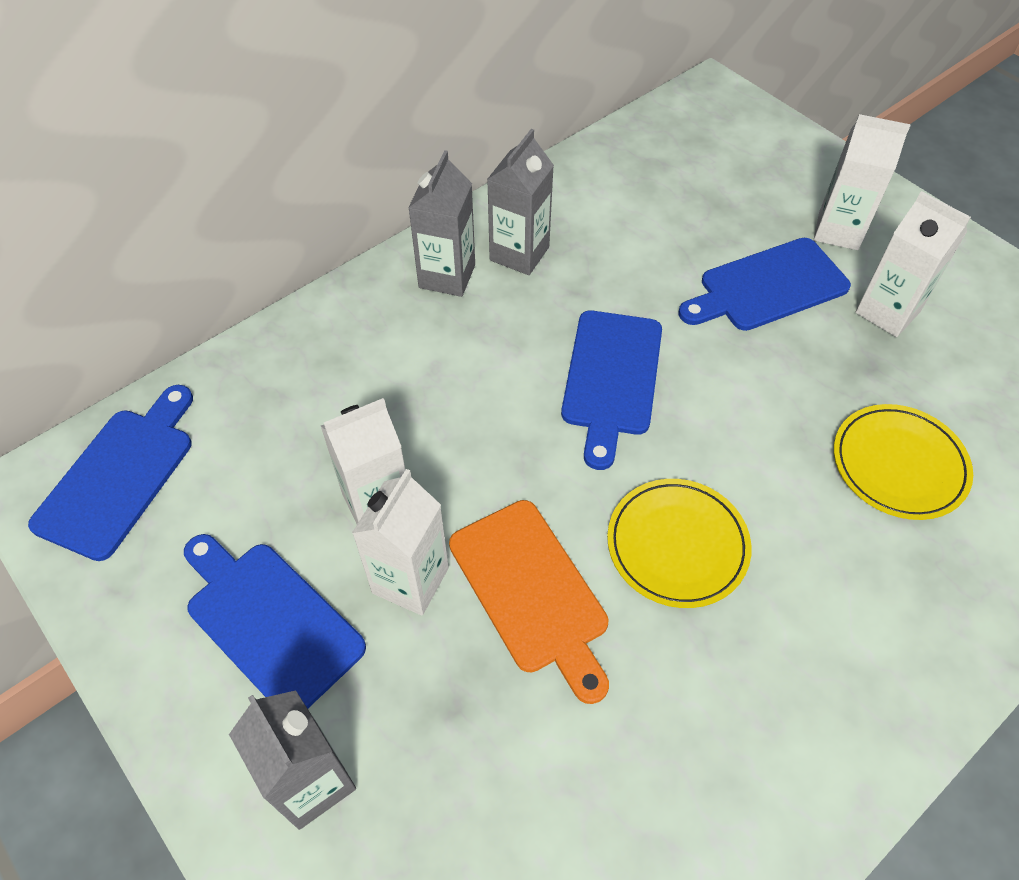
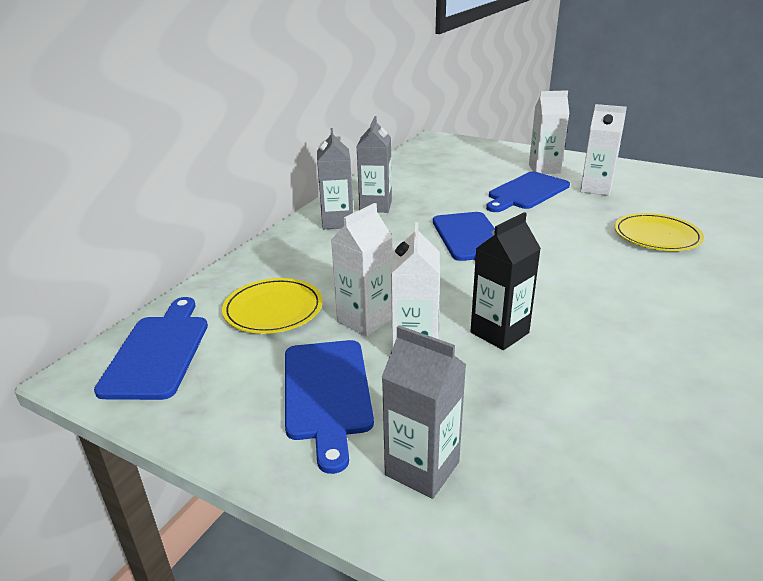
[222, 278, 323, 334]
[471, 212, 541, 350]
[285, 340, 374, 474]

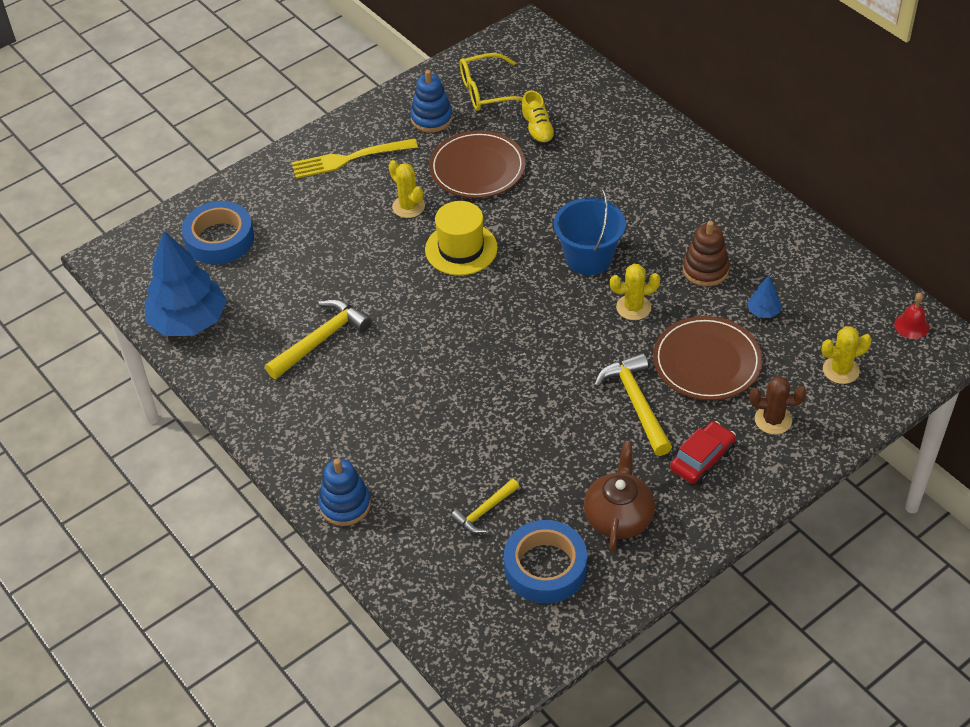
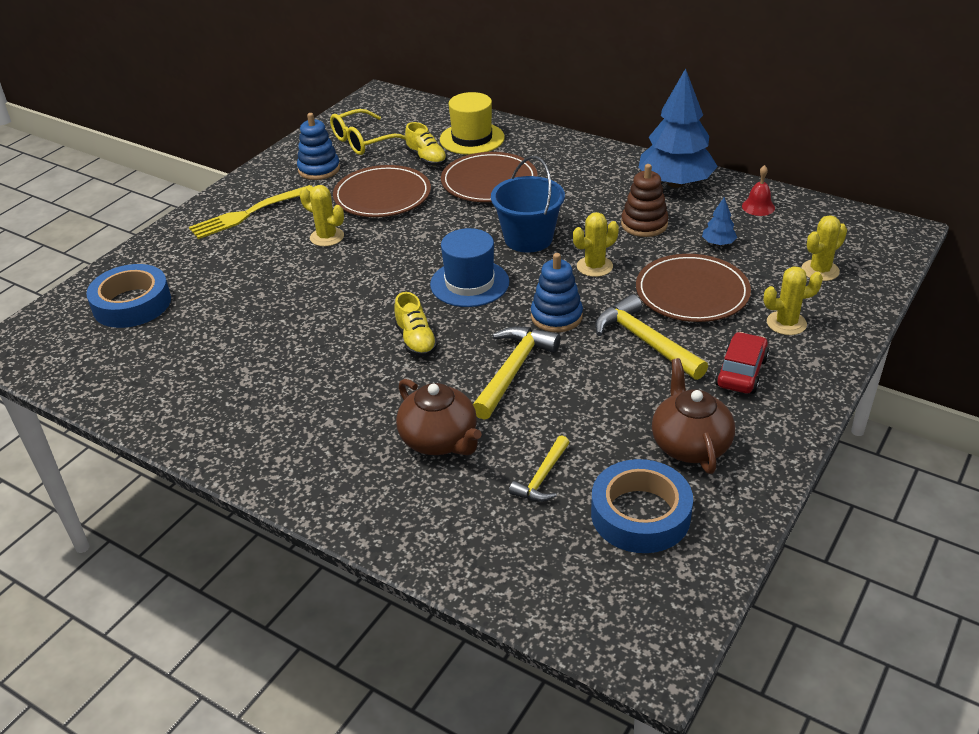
[394, 292, 438, 357]
[396, 379, 482, 455]
[430, 228, 509, 307]
[441, 152, 537, 202]
[638, 68, 718, 188]
[473, 326, 561, 420]
[531, 253, 583, 332]
[440, 92, 505, 155]
[742, 165, 775, 216]
[763, 267, 823, 335]

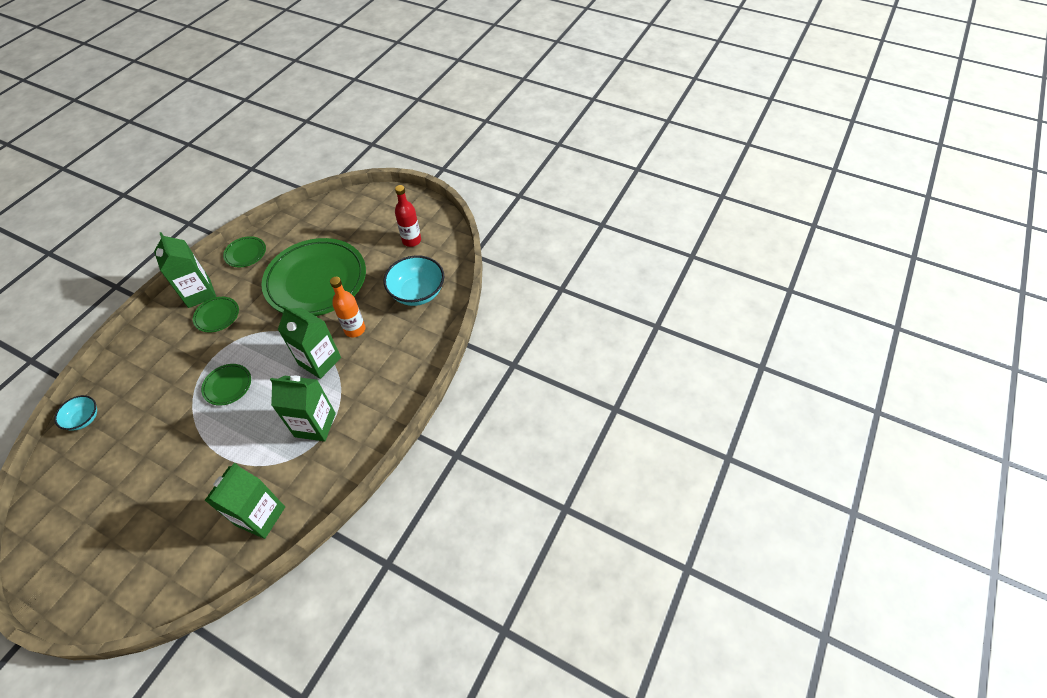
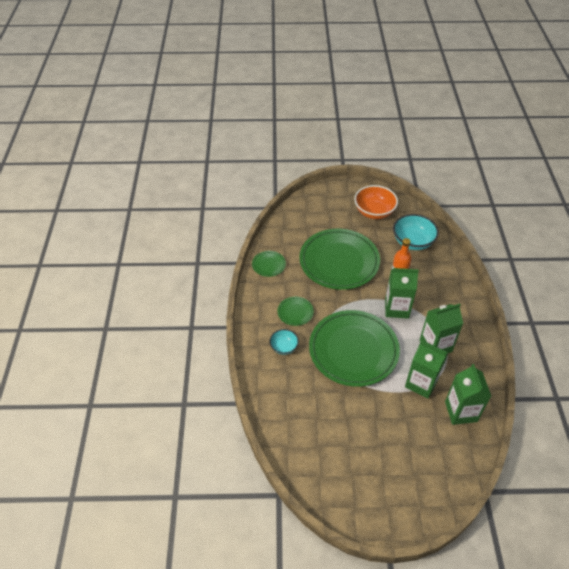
[269, 329, 299, 355]
[405, 340, 449, 399]
[354, 185, 398, 219]
[309, 310, 400, 387]

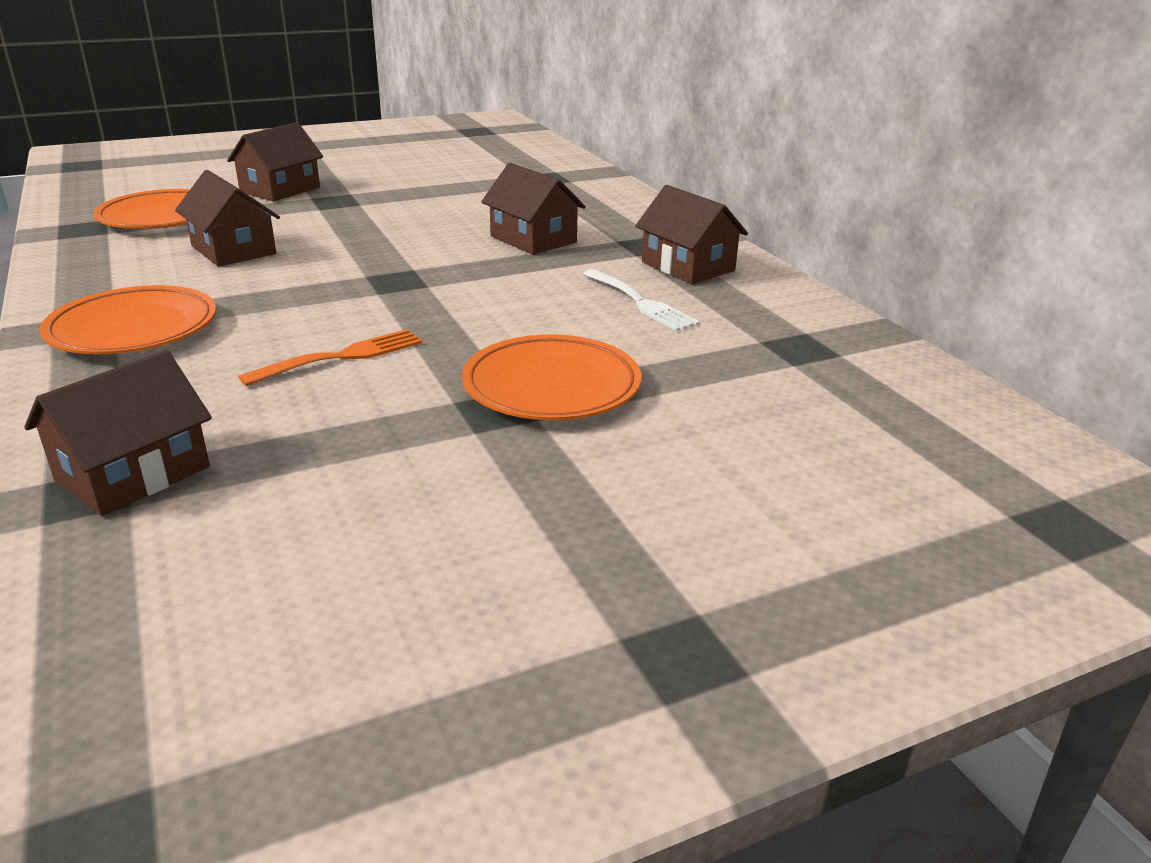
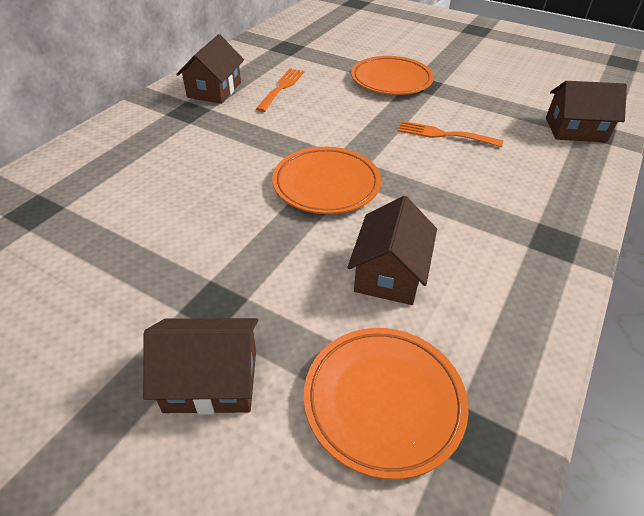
[481, 163, 586, 255] (first image)
[272, 147, 381, 214]
[256, 68, 304, 112]

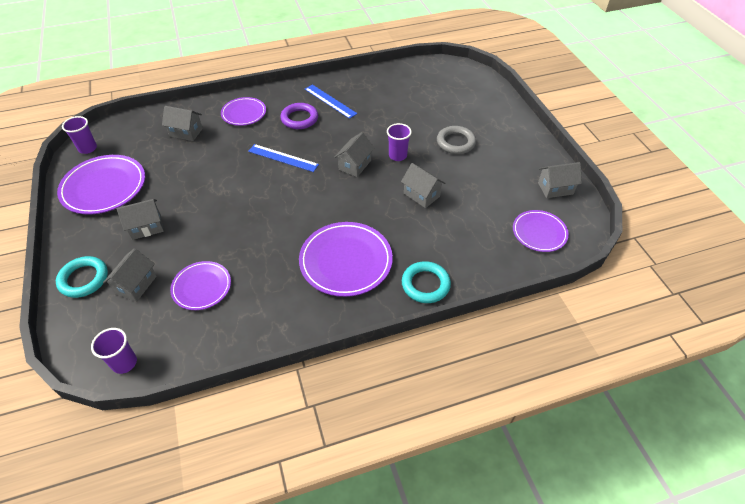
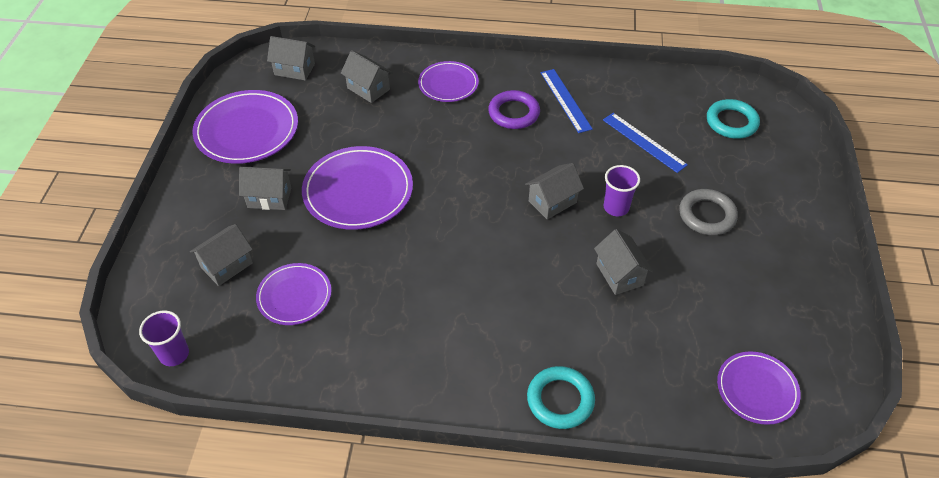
[62, 116, 97, 154] (first image)
[707, 99, 760, 139]
[603, 113, 688, 173]
[302, 146, 413, 230]
[267, 36, 315, 80]

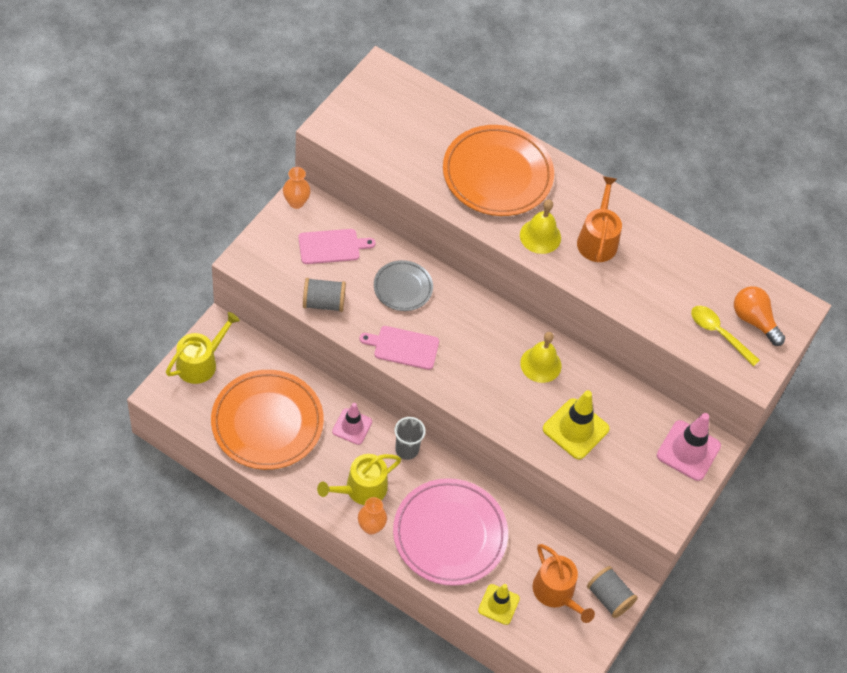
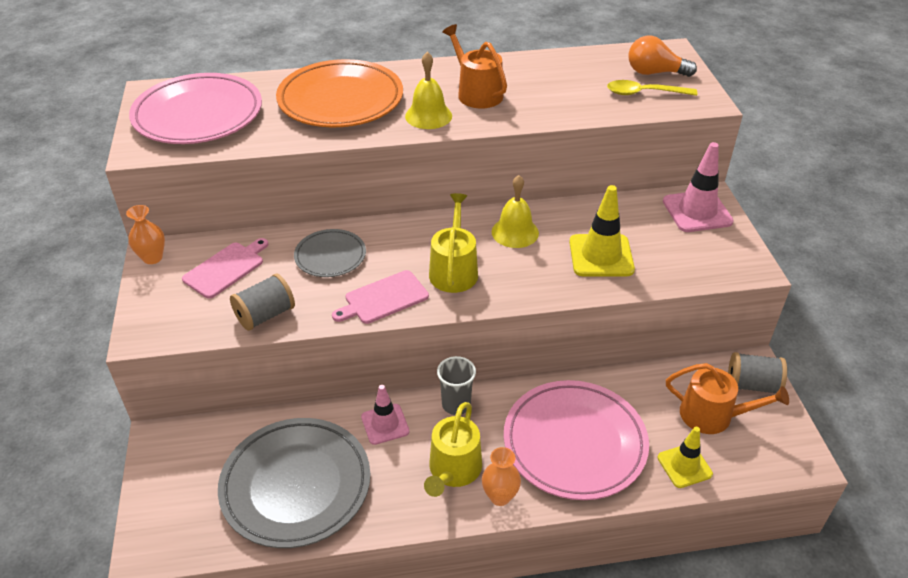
[129, 73, 262, 144]
[429, 193, 478, 293]
[218, 418, 370, 548]

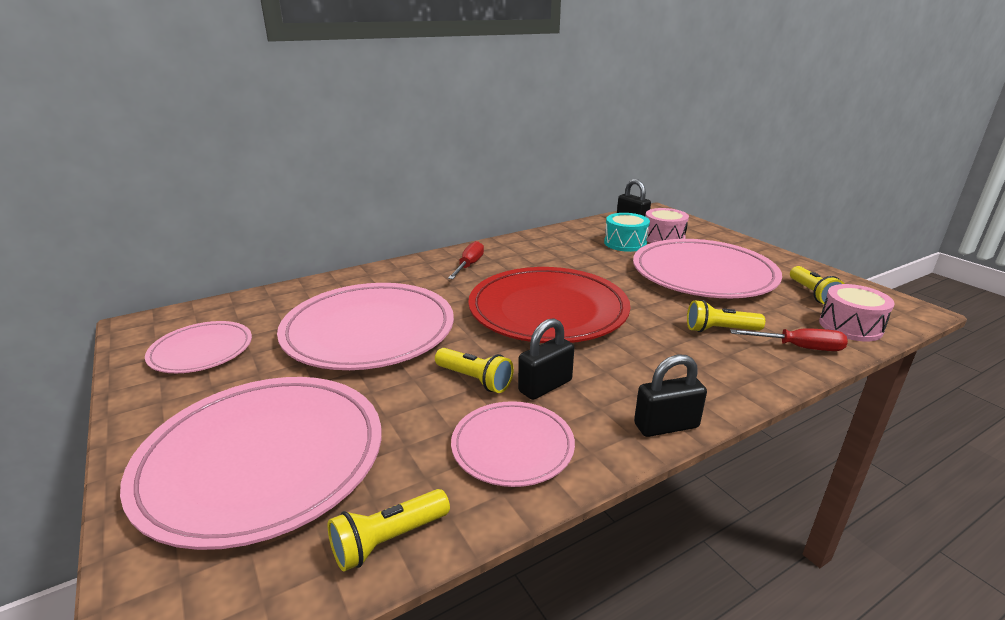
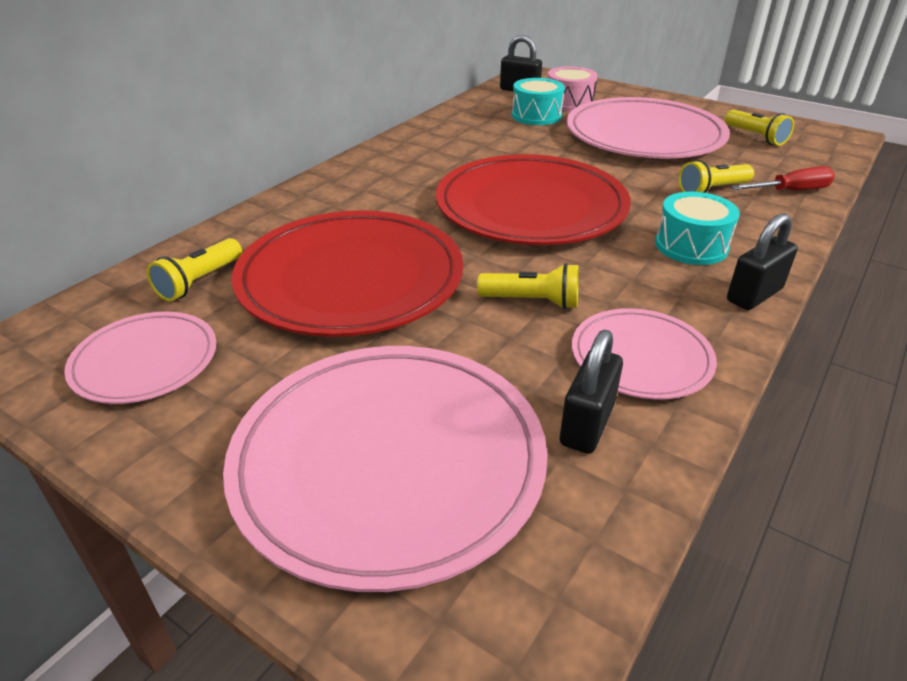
[448, 241, 484, 279] (first image)
[819, 284, 895, 341] (first image)
[655, 192, 740, 265]
[147, 238, 242, 301]
[560, 330, 623, 454]
[232, 210, 463, 337]

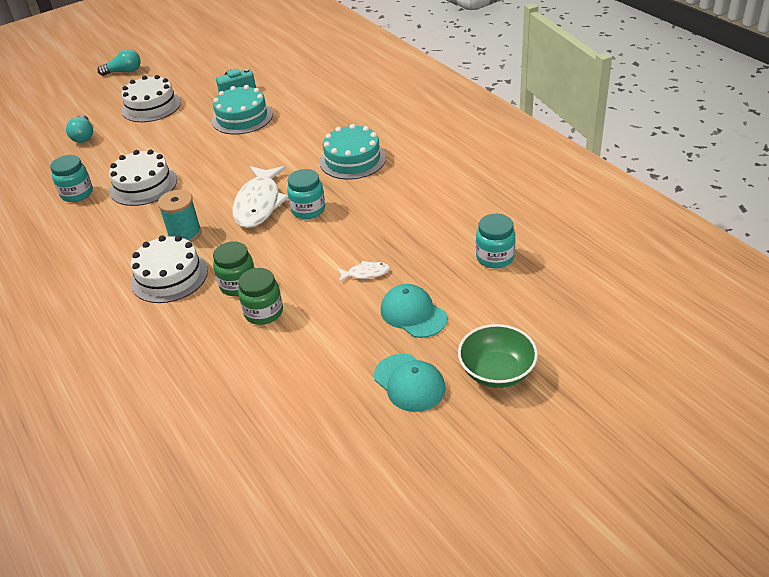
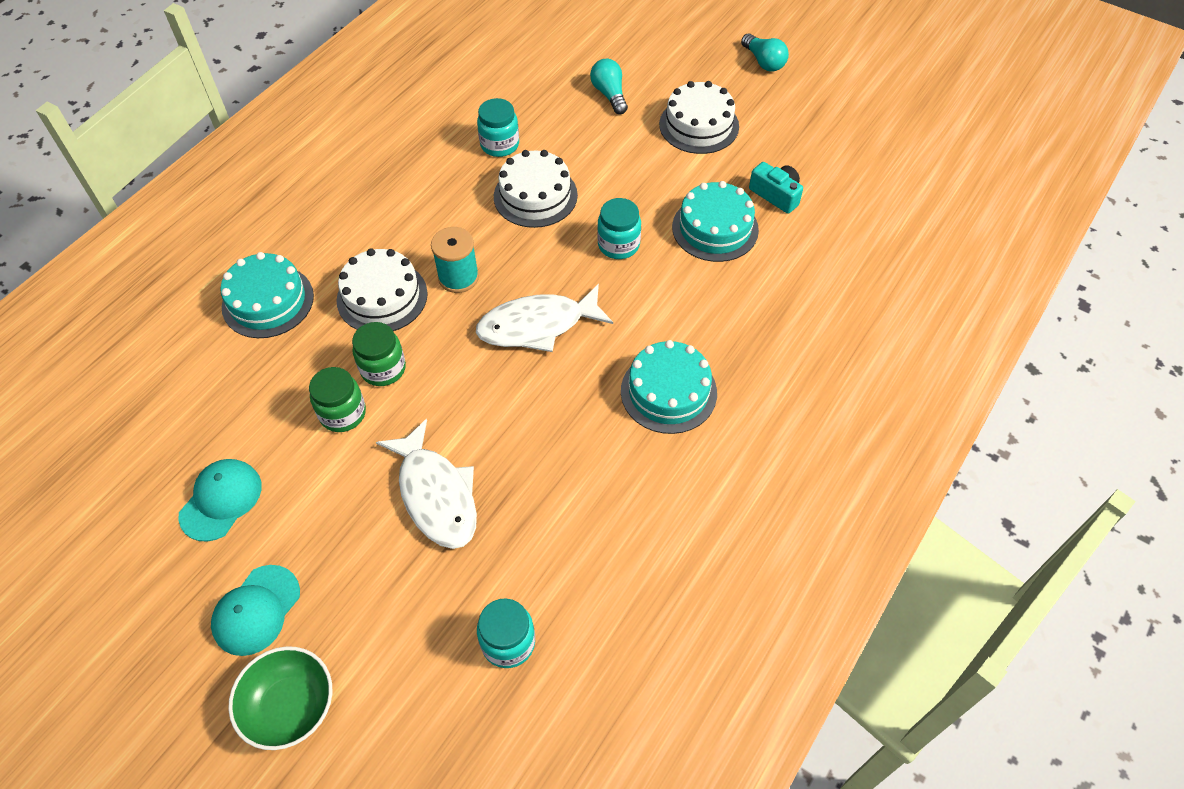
[220, 252, 314, 338]
[597, 198, 641, 259]
[178, 459, 262, 542]
[590, 59, 628, 114]
[376, 419, 477, 549]

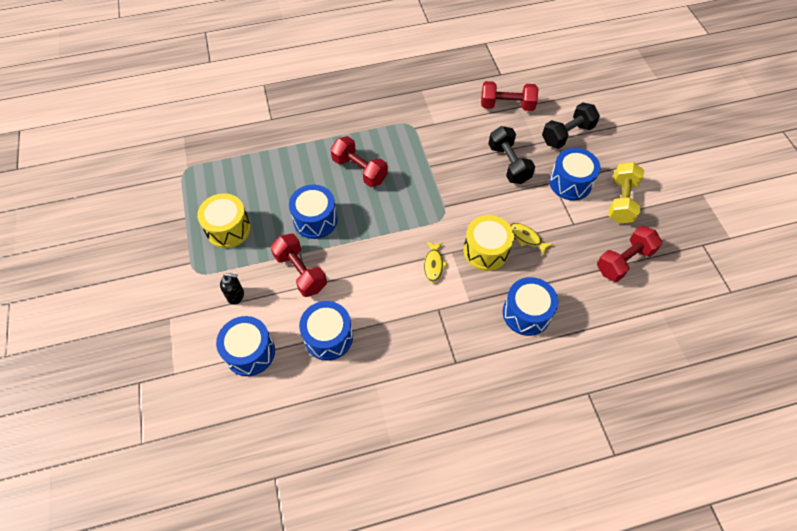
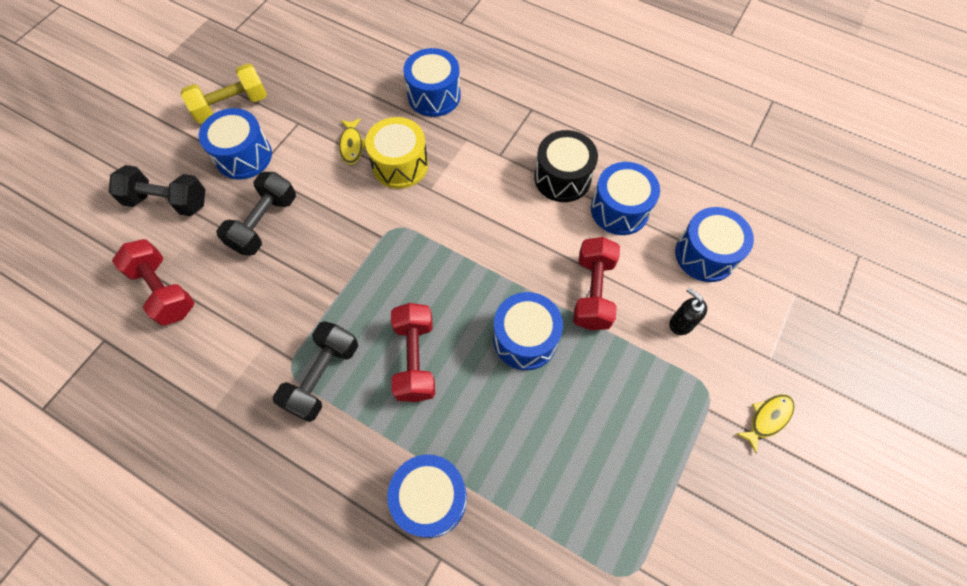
[197, 193, 251, 248] (first image)
[597, 225, 662, 282] (first image)
[273, 321, 358, 422]
[387, 454, 467, 538]
[534, 130, 598, 202]
[736, 394, 795, 454]

